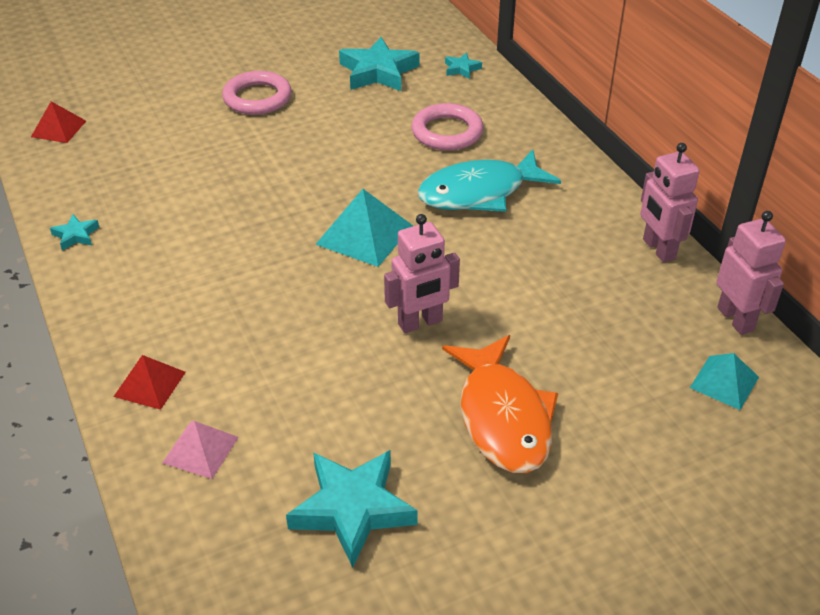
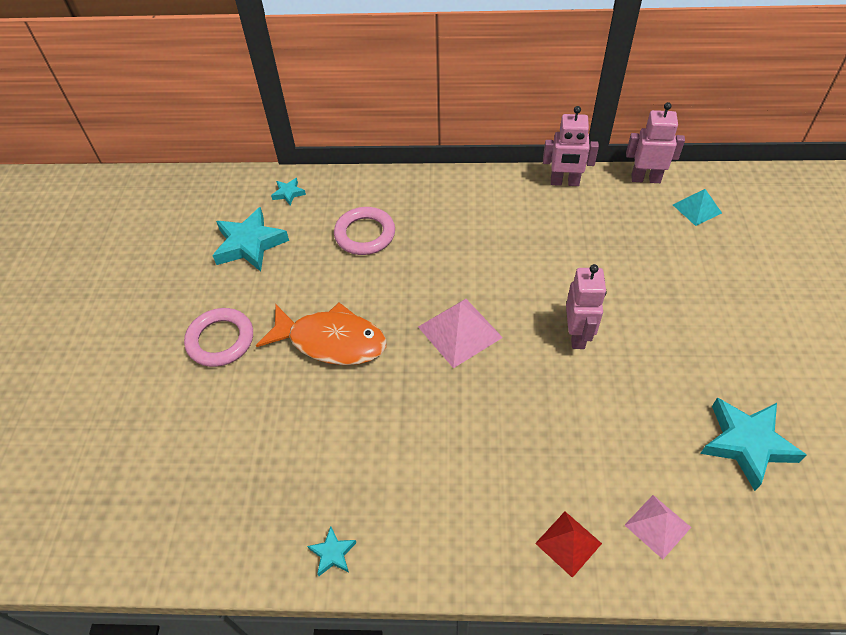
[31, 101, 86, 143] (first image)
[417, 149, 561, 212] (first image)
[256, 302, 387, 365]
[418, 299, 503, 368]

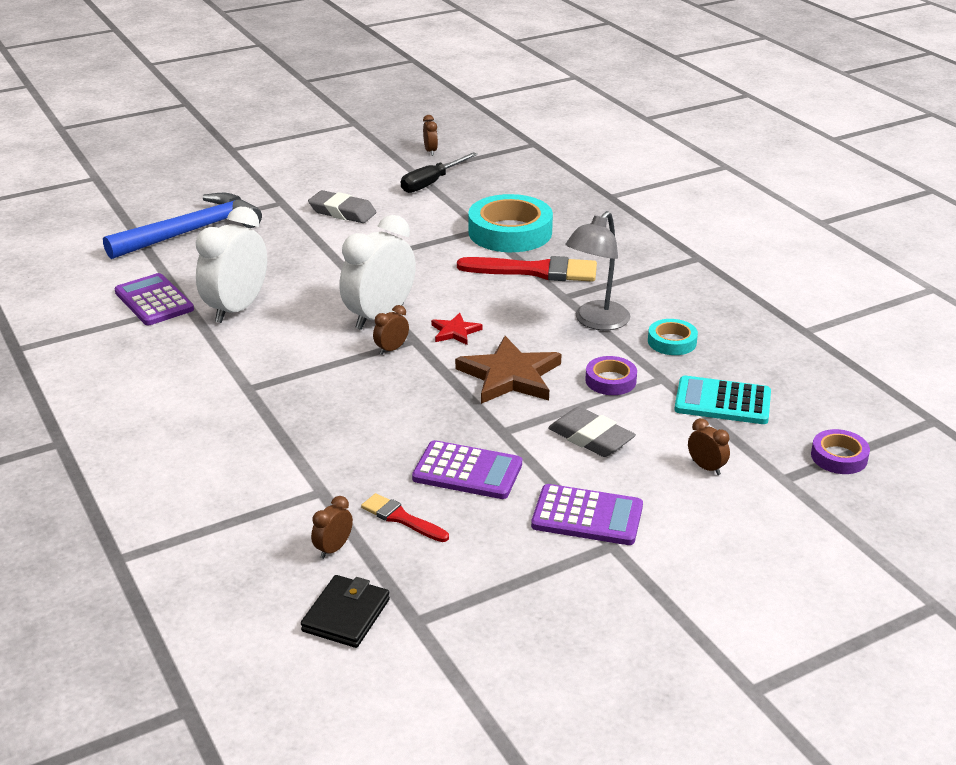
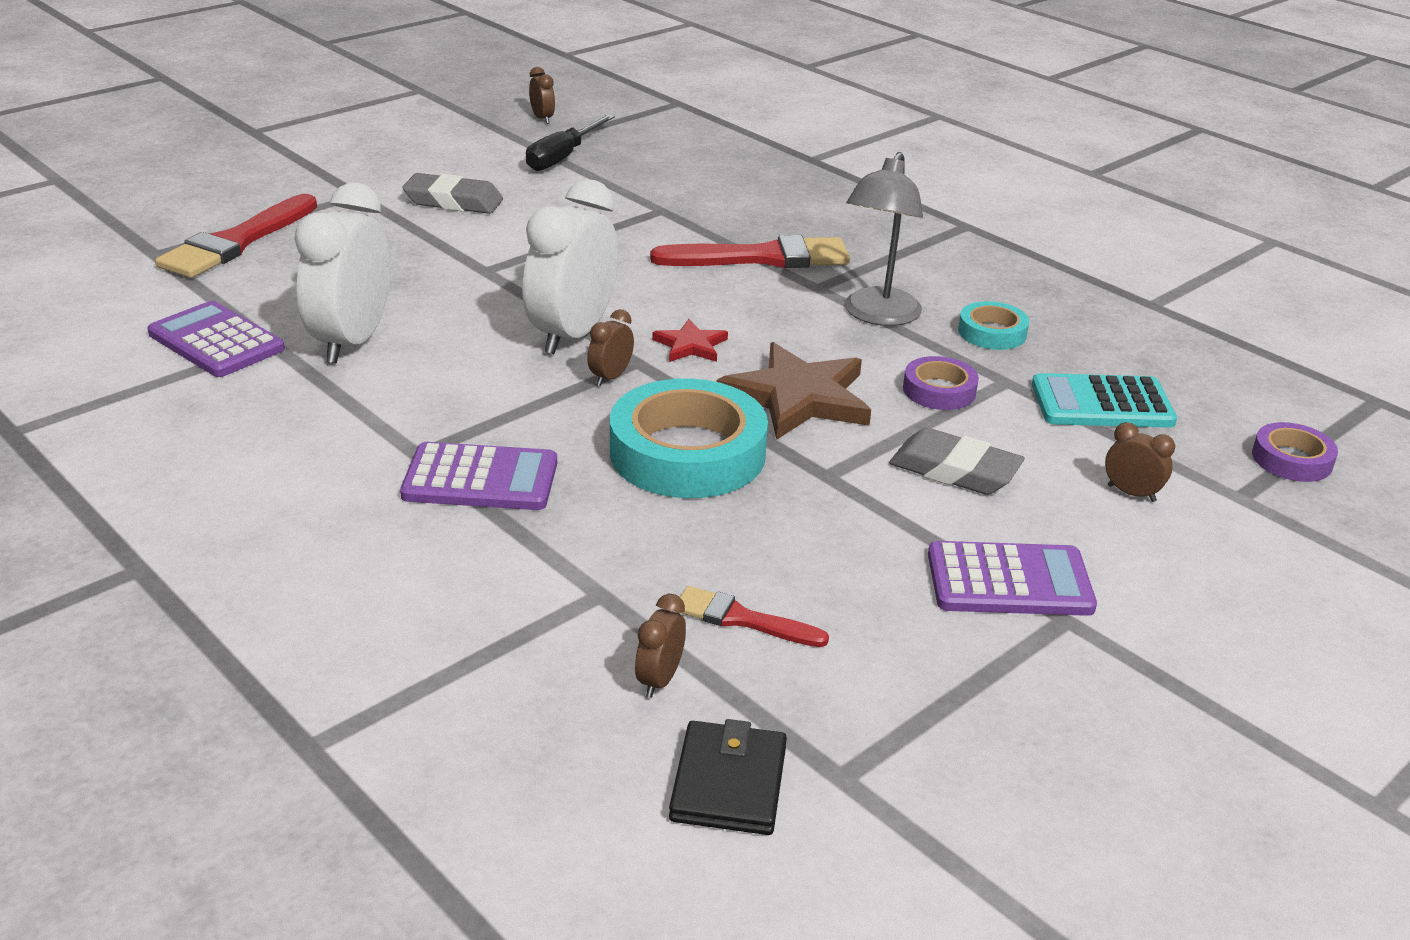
[400, 442, 557, 510]
[610, 379, 768, 498]
[155, 194, 317, 278]

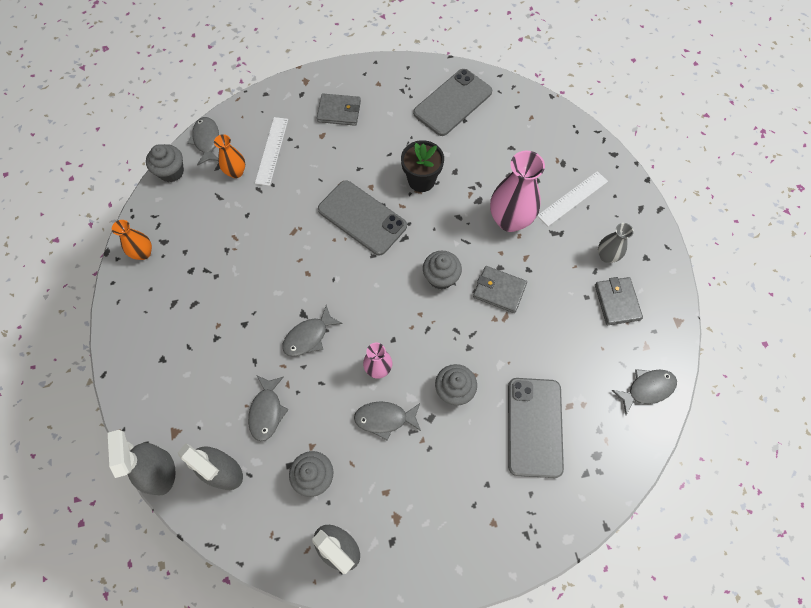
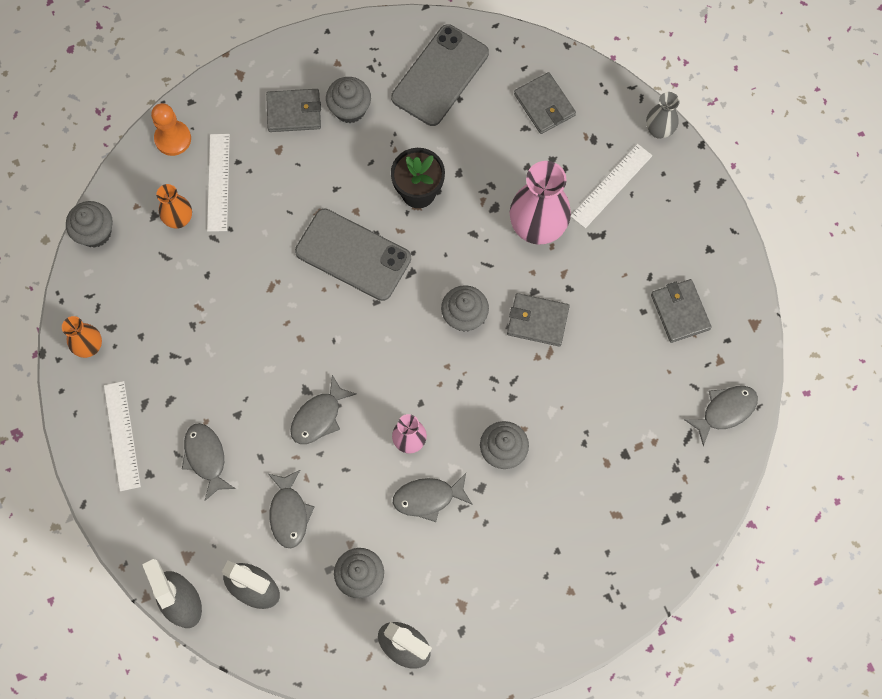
[508, 378, 564, 478] (first image)
[104, 381, 141, 491]
[151, 103, 191, 156]
[326, 77, 371, 123]
[514, 72, 576, 134]
[182, 423, 236, 501]
[646, 92, 680, 139]

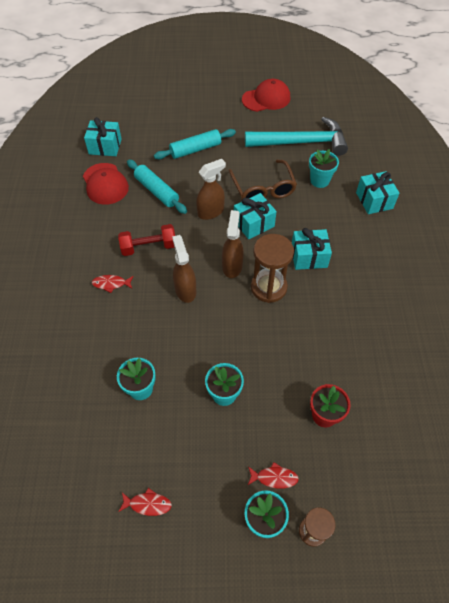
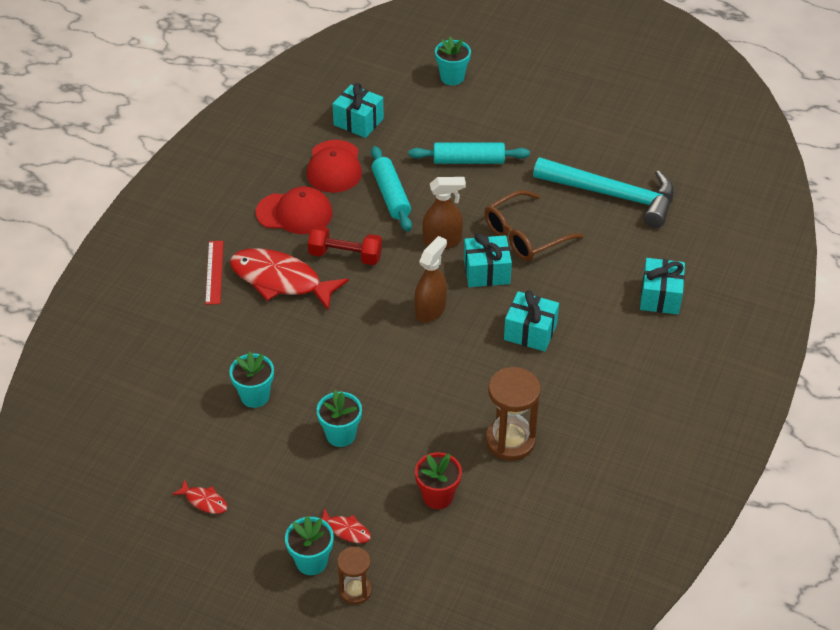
[172, 235, 196, 303] (first image)
[205, 241, 224, 305]
[256, 186, 333, 234]
[486, 367, 541, 461]
[435, 37, 471, 85]
[485, 190, 584, 261]
[230, 248, 349, 310]

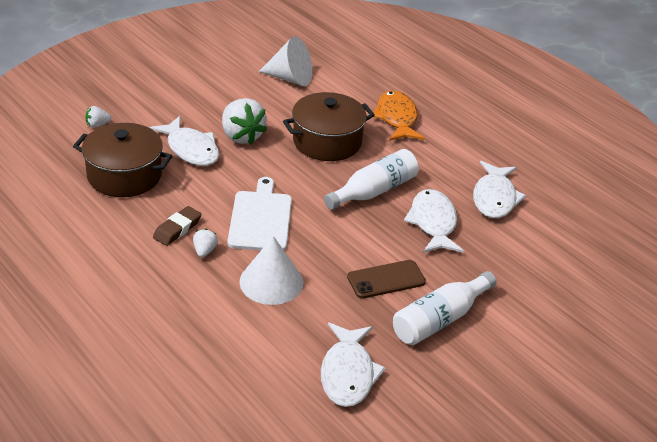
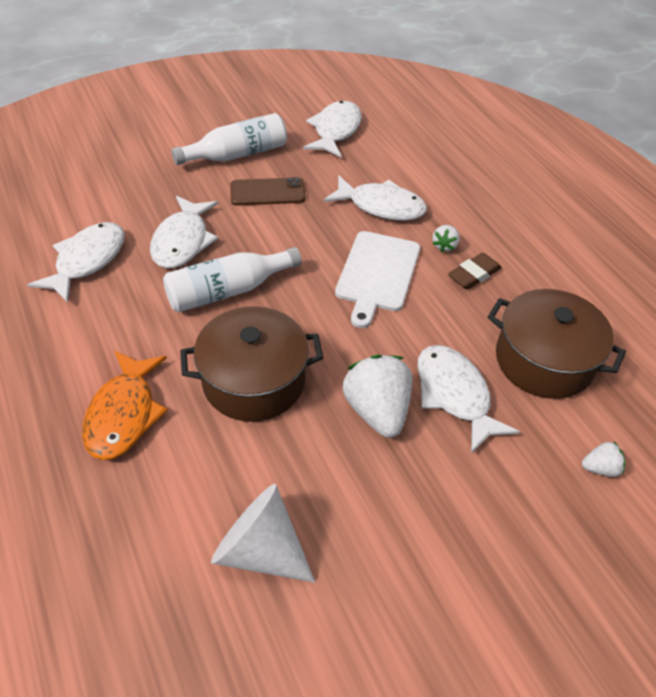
[324, 175, 427, 221]

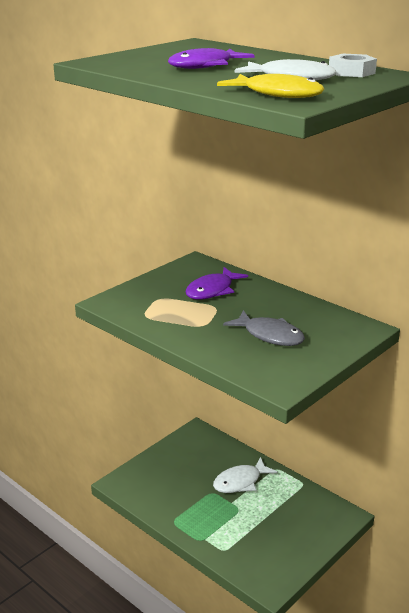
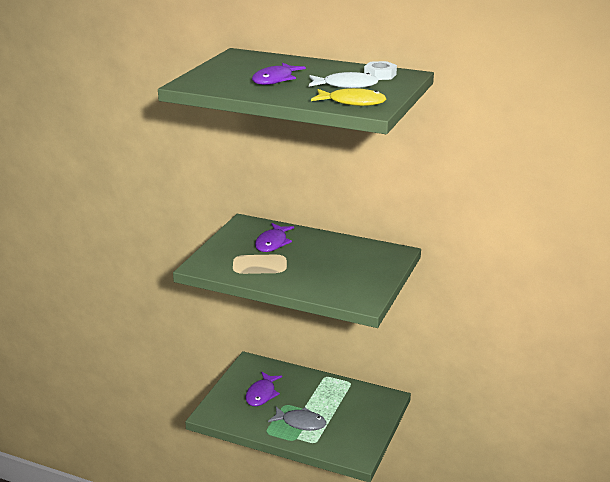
[213, 457, 278, 493] (first image)
[246, 372, 282, 406]
[268, 407, 326, 430]

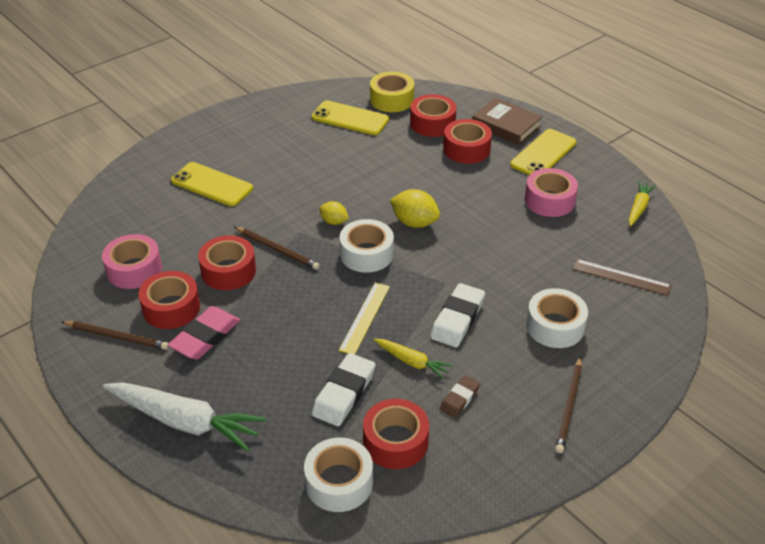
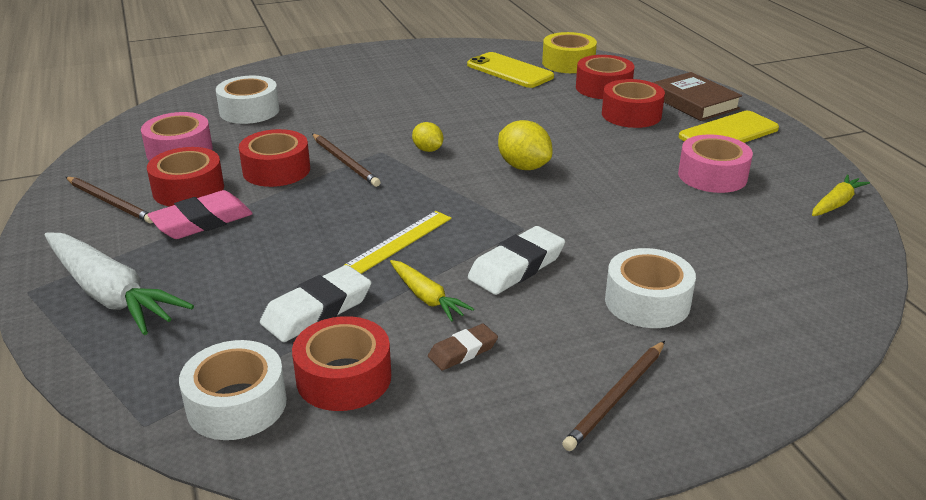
[171, 162, 253, 206] (first image)
[573, 259, 672, 296] (first image)
[216, 76, 279, 124]

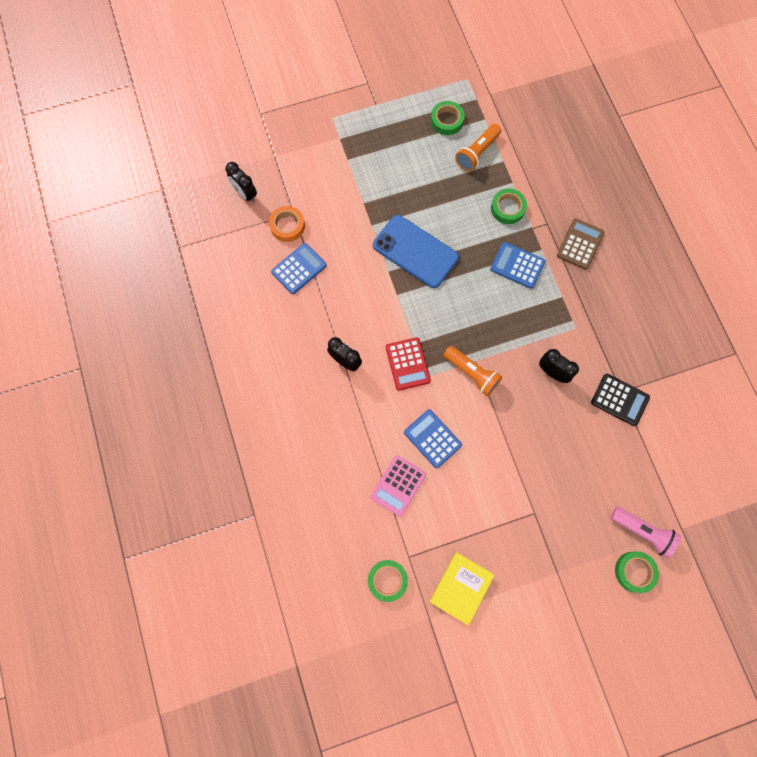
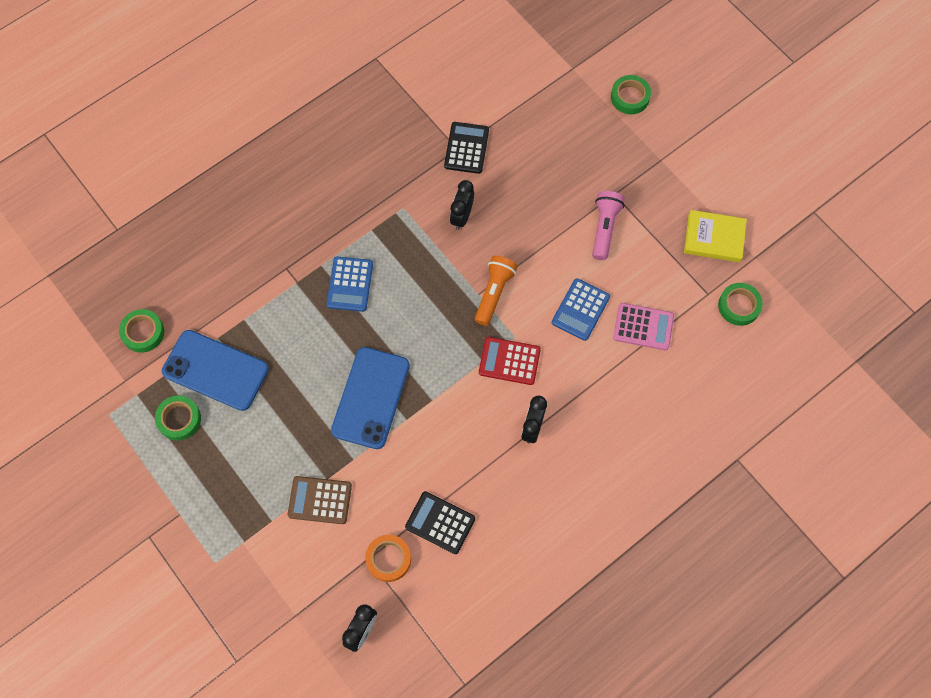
[119, 309, 164, 353]
[287, 476, 352, 524]
[592, 191, 625, 260]
[162, 330, 269, 411]
[405, 491, 475, 554]
[479, 337, 541, 385]

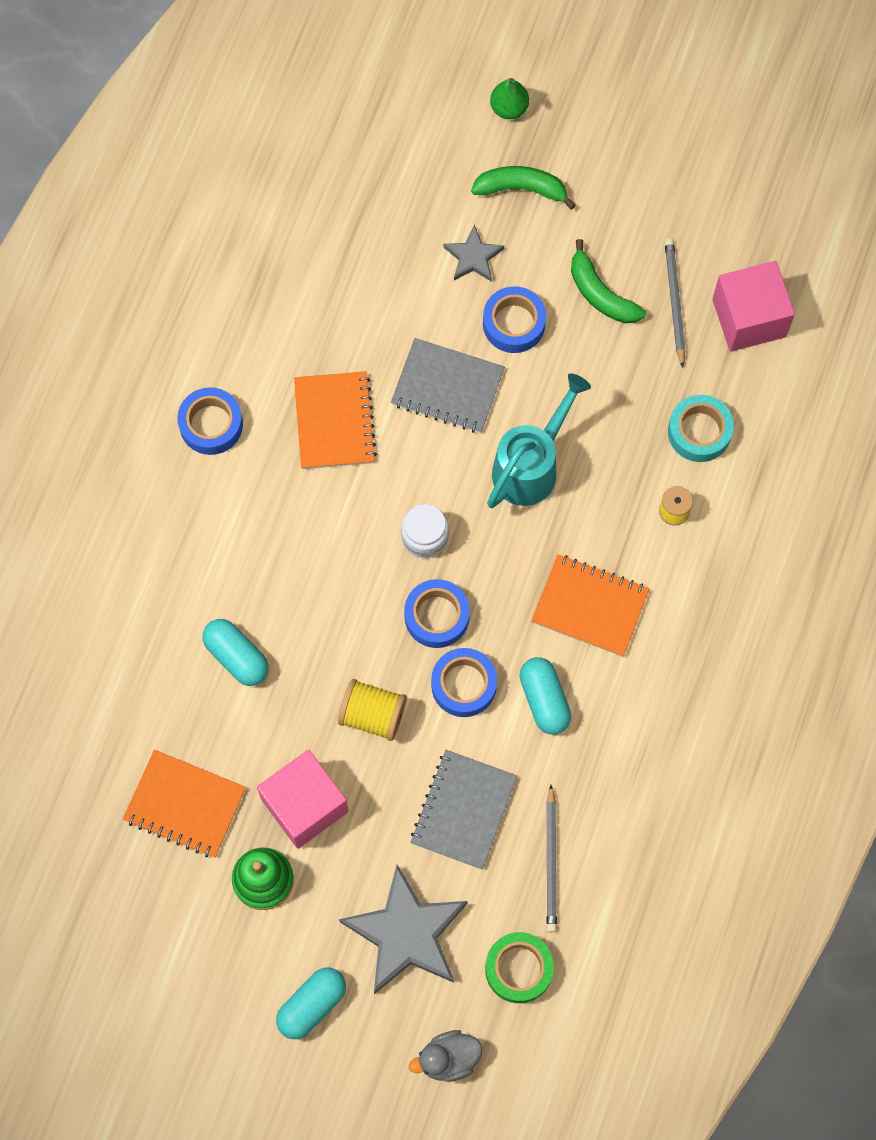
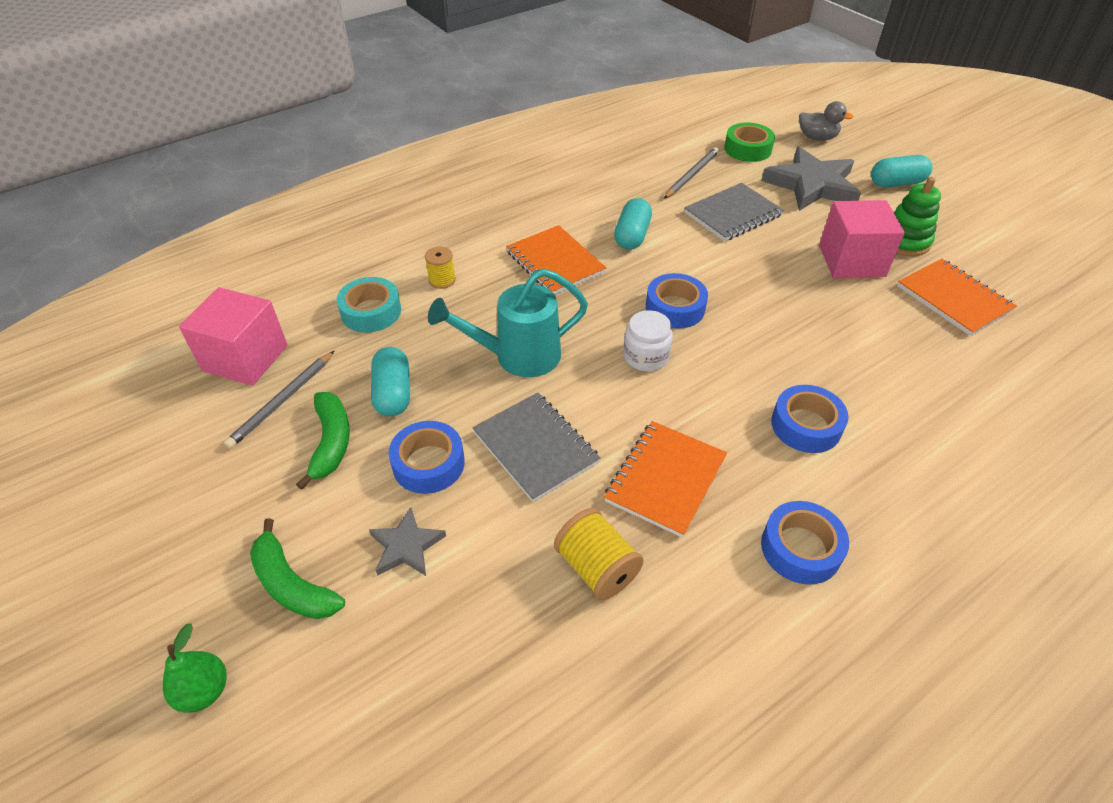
[371, 347, 410, 417]
[554, 508, 644, 600]
[771, 385, 849, 453]

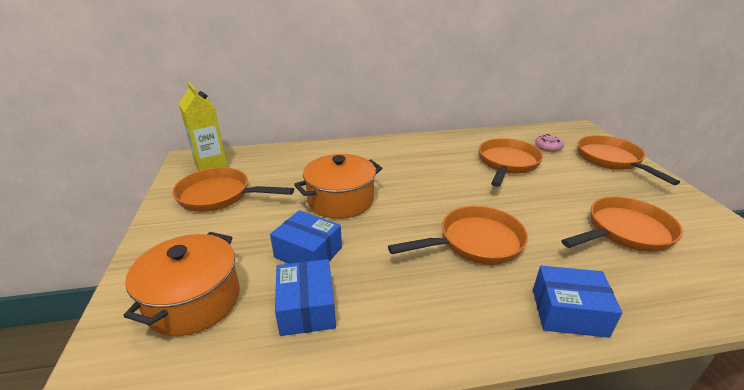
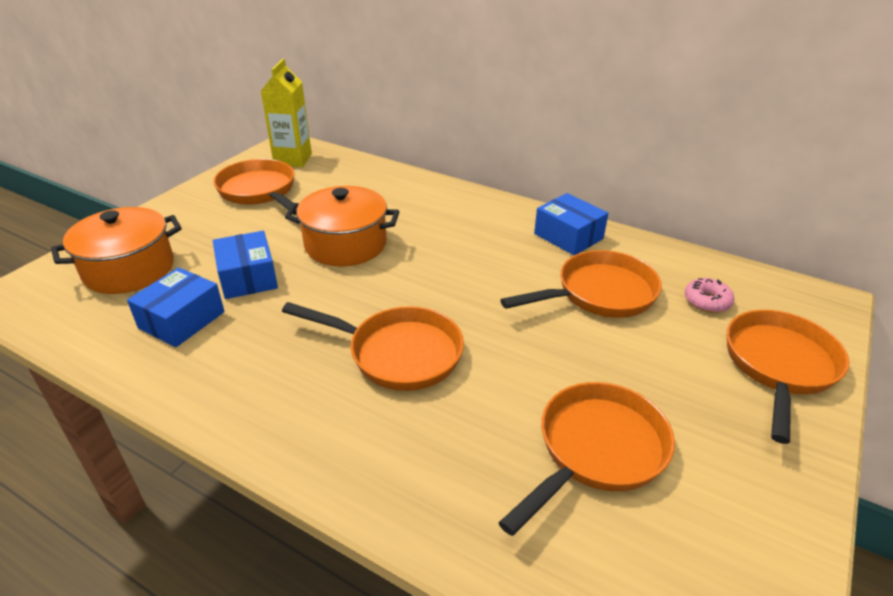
[534, 193, 608, 255]
[499, 382, 675, 536]

